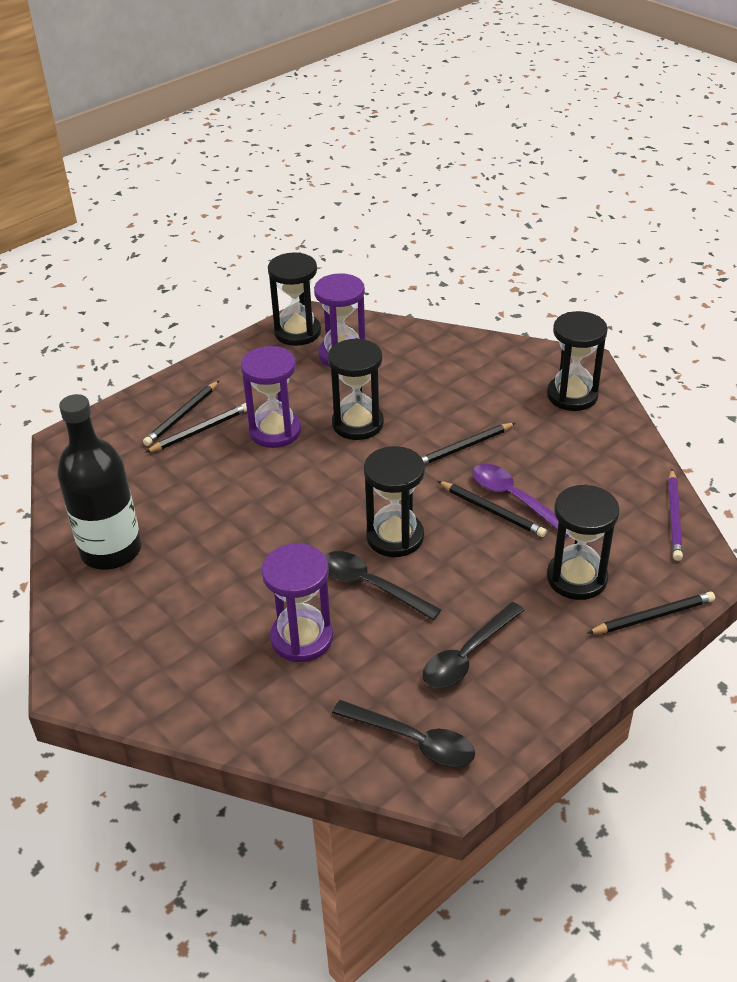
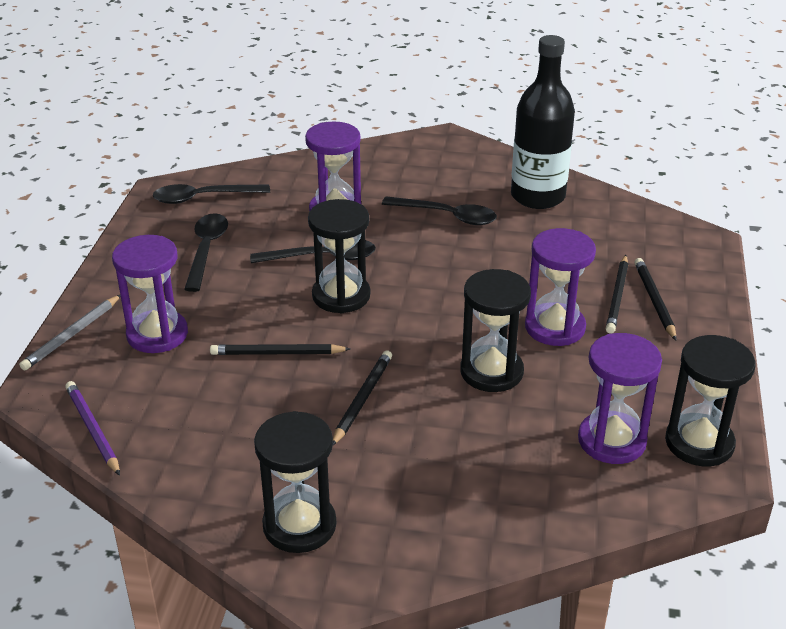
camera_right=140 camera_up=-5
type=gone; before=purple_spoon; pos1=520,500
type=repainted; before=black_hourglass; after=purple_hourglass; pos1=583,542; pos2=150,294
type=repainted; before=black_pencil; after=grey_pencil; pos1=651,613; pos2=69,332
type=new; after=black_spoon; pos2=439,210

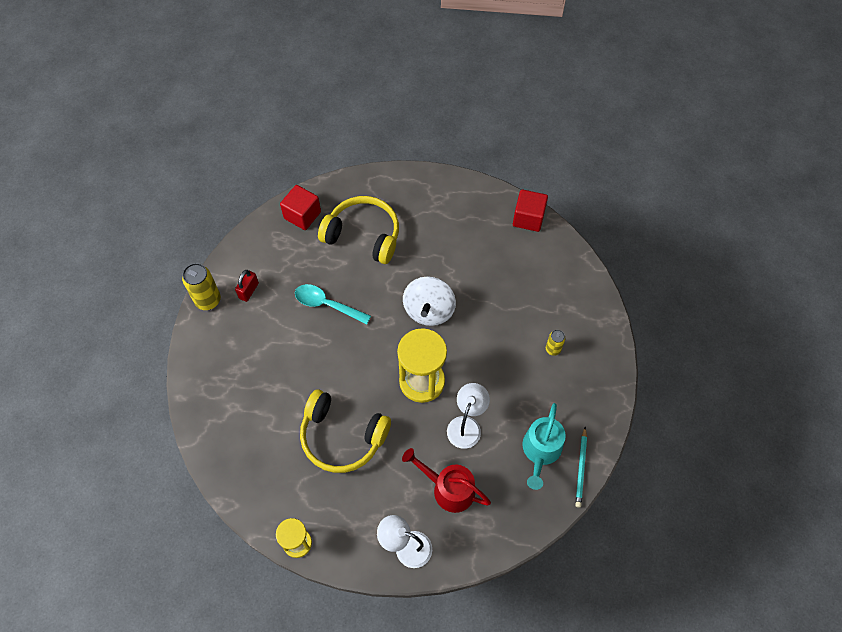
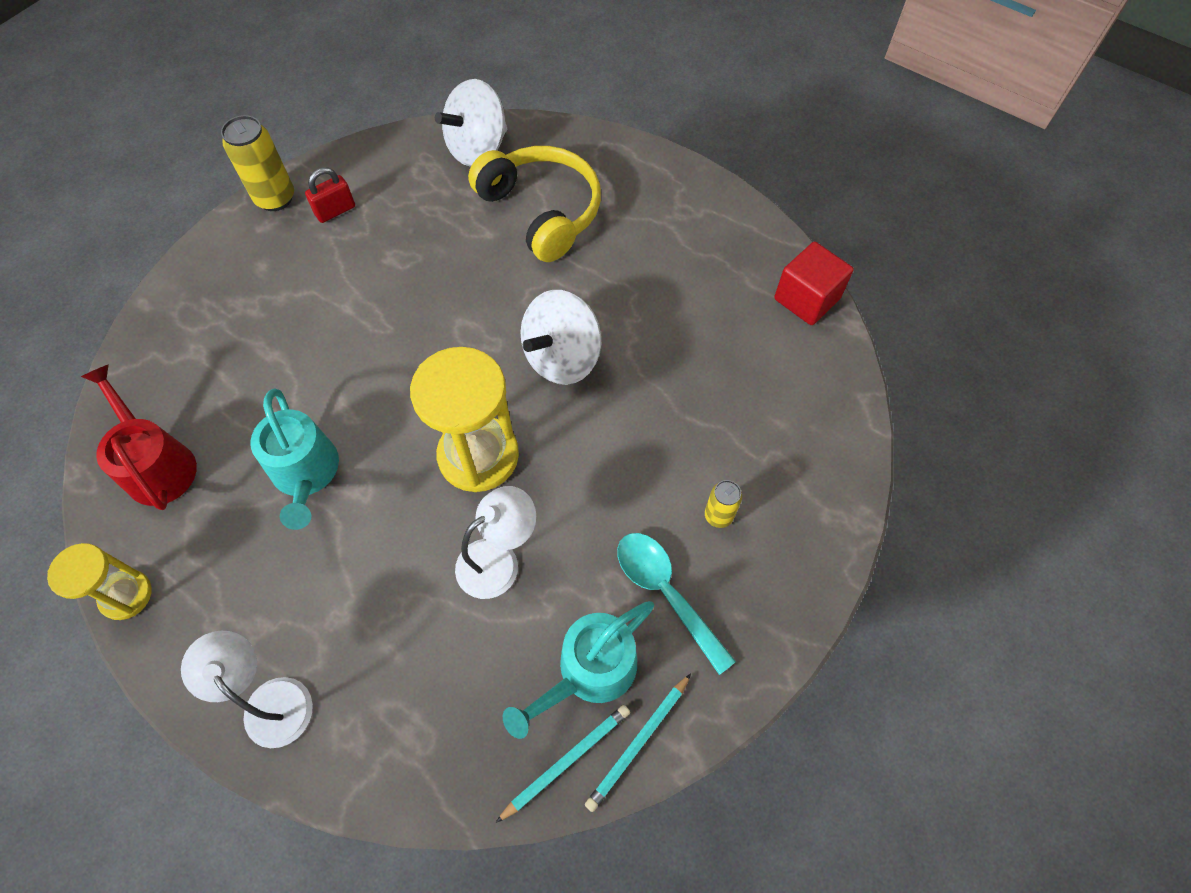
camera_right=30 camera_up=0
type=swapped; before=red_cube; after=white_spinning_top; pos1=300,207; pos2=471,122
type=shifted; before=turquoise_spoon; pos1=333,304; pos2=676,604
type=swapped; before=yellow_headphones; after=turquoise_watering_can; pos1=345,431; pos2=294,459
type=shifted; before=red_watering_can; pos1=446,480; pos2=139,437
type=new; after=turquoise_pencil; pos2=563,764

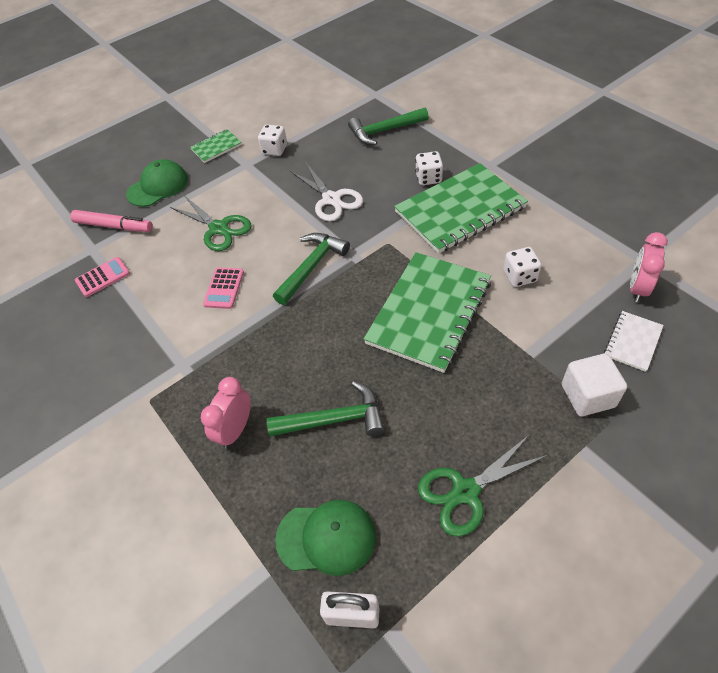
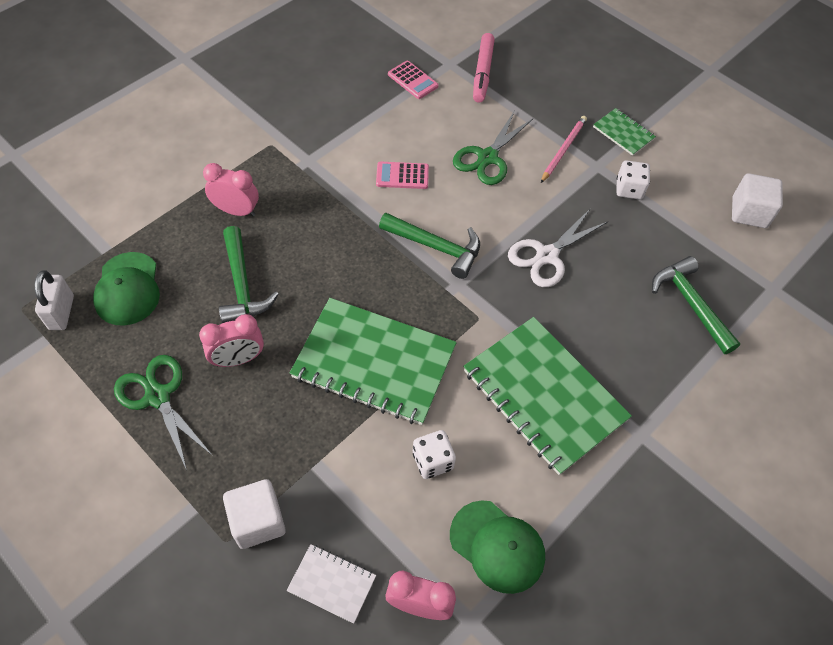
camera_right=75 camera_up=5
type=gone; before=white_dice; pos1=429,168
type=shifted; before=green_cap; pos1=157,183; pos2=497,547
type=new; after=pink_pencil; pos2=564,149
type=new; after=white_cube; pos2=757,200
type=new; after=pink_clock; pos2=231,340

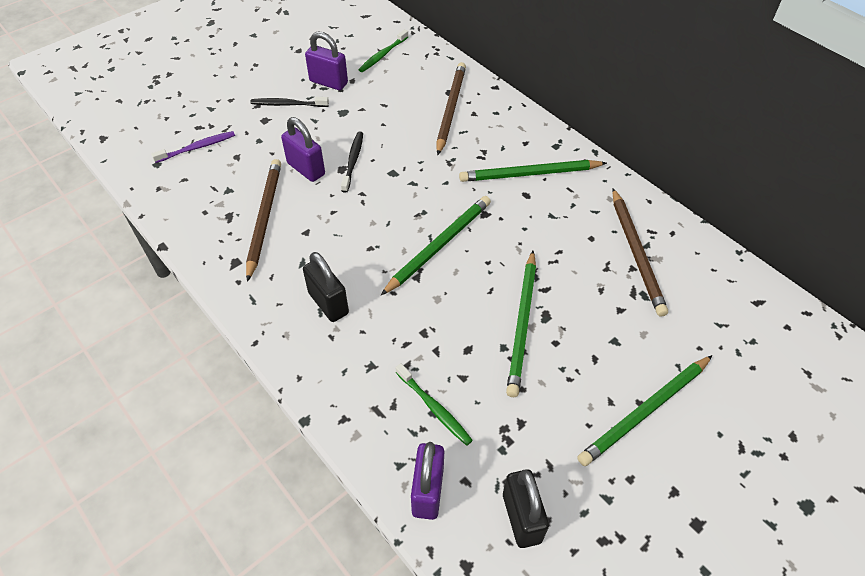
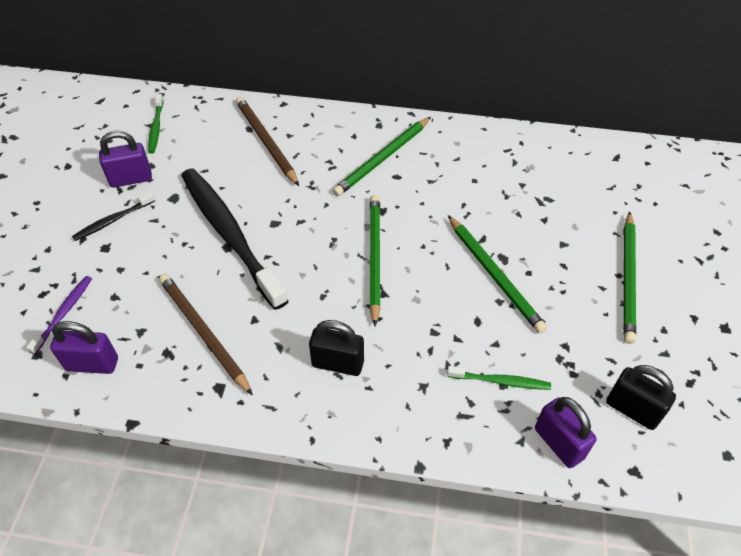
camera_right=-40 camera_up=0
type=shifted; before=purple_padlock; pos1=303,149; pos2=84,347
type=scaled; before=black_toothbrush; pos1=352,162; pos2=234,239; scale=2.29
type=gone; before=brown_pencil; pos1=640,252

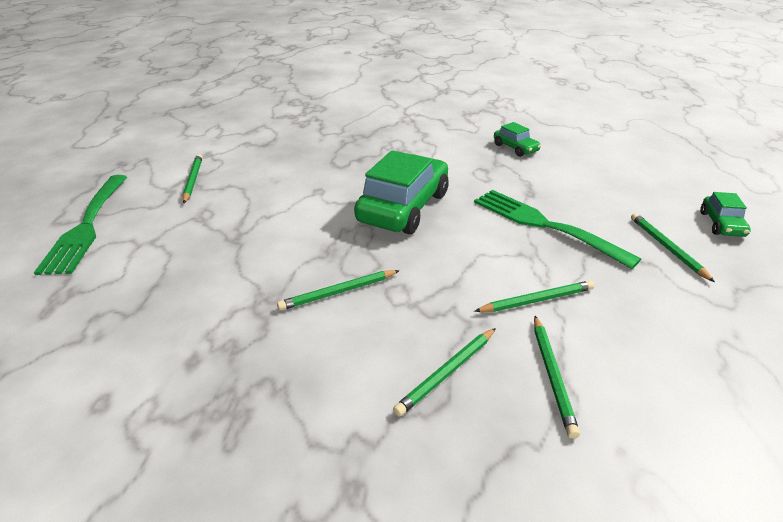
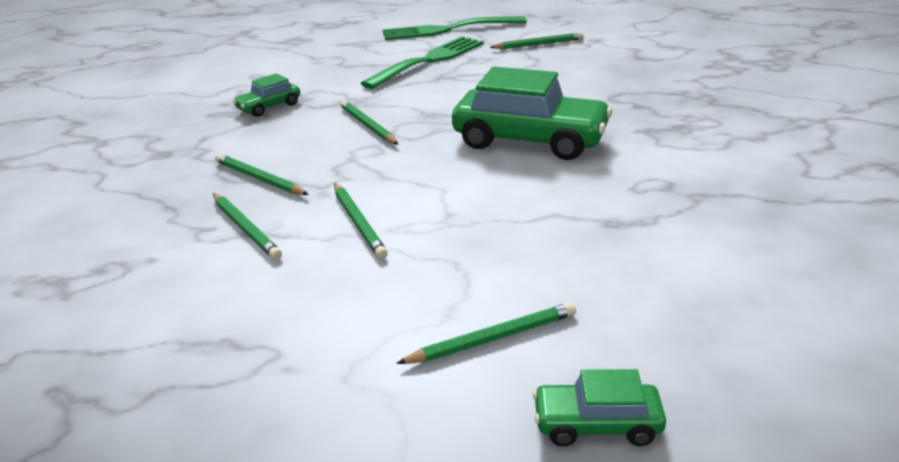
camera_right=85 camera_up=-5
type=shifted; before=green_car; pos1=517,139; pos2=266,95
type=shifted; before=green_fork; pos1=557,229; pos2=422,62
type=rotated; before=green_pencil; pos1=557,377; pos2=247,226; turn=-120

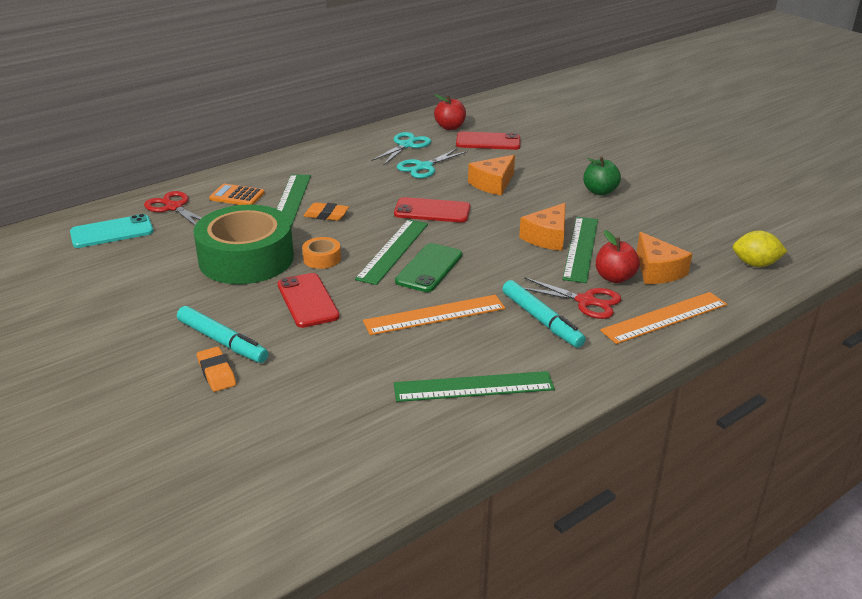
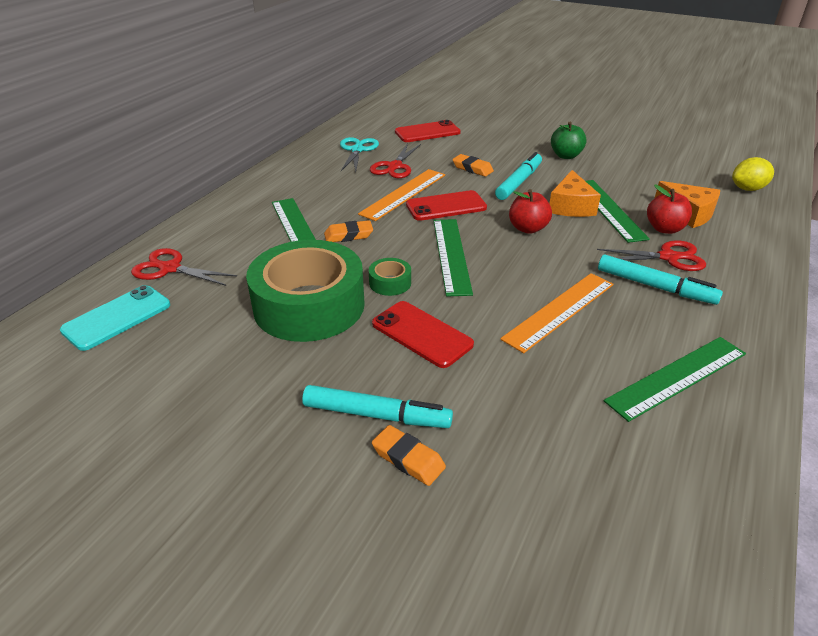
camera_right=-25 camera_up=5
type=shifted; before=red_apple; pos1=450,112; pos2=530,211
type=repainted; before=turquoise_scissors; after=red_scissors; pos1=432,163; pos2=395,160
type=swapped; before=orange_cheese; after=orange_eraser; pos1=491,175; pos2=473,165
type=gone; before=orange_calculator; pos1=237,194
type=repainted; before=orange_tape; after=green_tape; pos1=321,253; pos2=390,277
type=gone; before=green_phone; pos1=428,267
type=shifted; before=orange_ruler; pos1=663,318; pos2=401,195
type=new; after=turquoise_marker; pos2=518,176

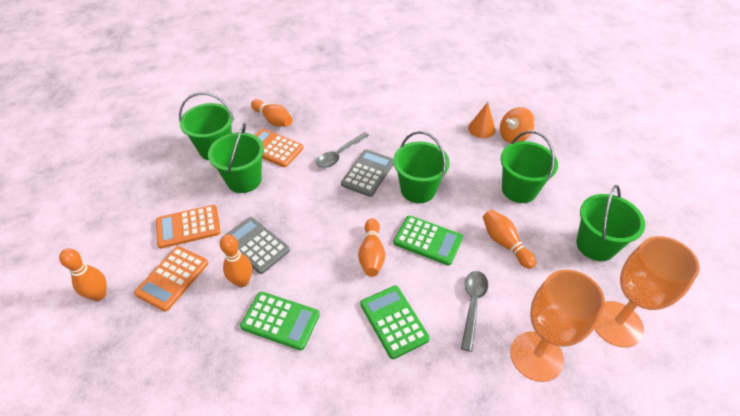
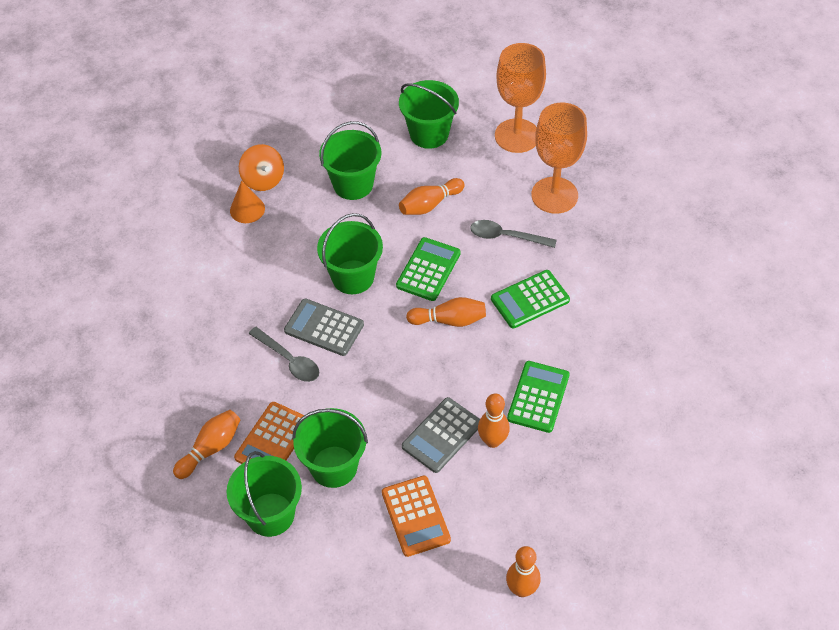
camera_right=-90 camera_up=5
type=gone; before=orange_calculator; pos1=171,279

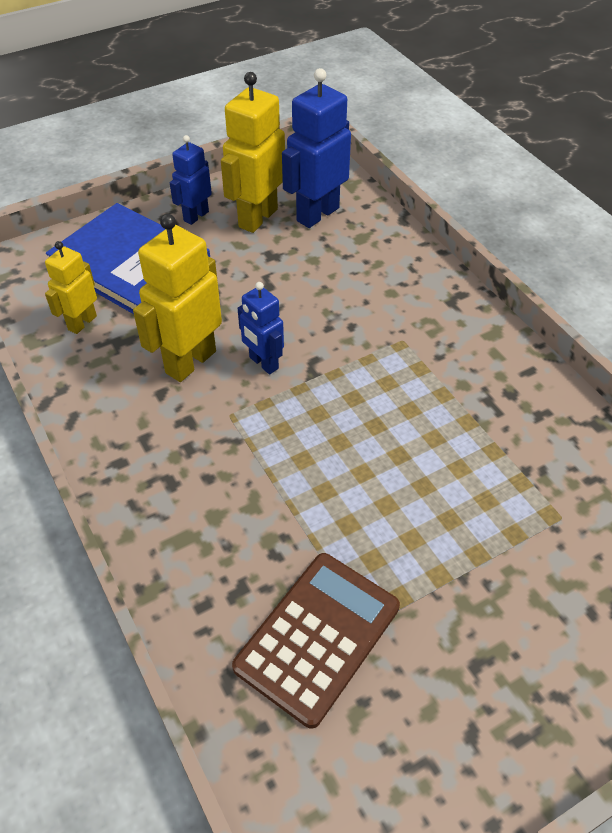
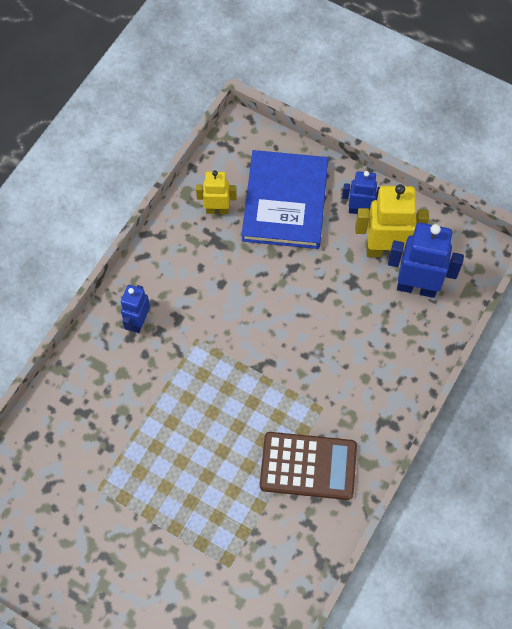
camera_right=60 camera_up=15
type=gone; before=yellow_robot; pos1=177,298
type=shifted; before=blue_robot; pos1=261,328; pos2=135,309
type=shifted; before=brown_calculator; pos1=316,641; pos2=308,466

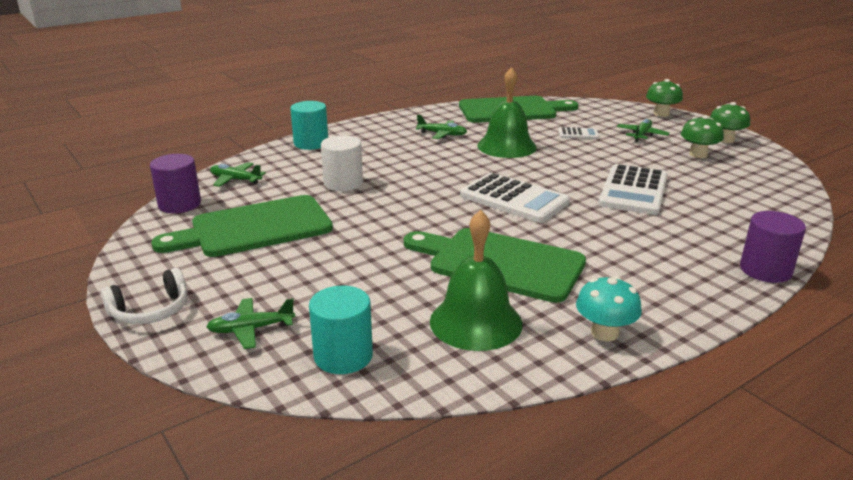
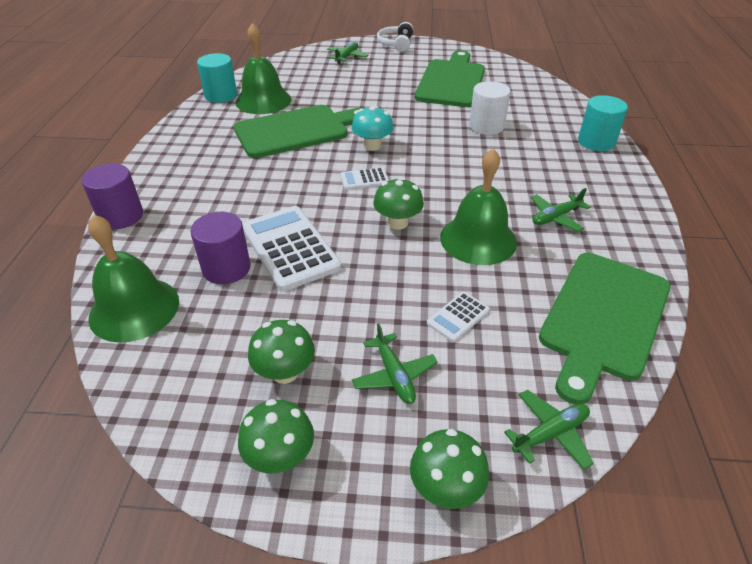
camera_right=130 camera_up=15
type=shifted; before=purple_cylinder; pos1=175,183; pos2=220,248
type=shifted; before=green_plane; pos1=238,174; pos2=549,430
type=scaled; before=white_calculator; pos1=515,198; pos2=364,178; scale=0.48
type=shifted; before=turquoise_mushroom; pos1=609,308; pos2=372,128
type=shifted; before=turquoise_cylinder; pos1=341,330; pos2=217,78
type=new; after=green_mushroom; pos2=398,203
type=new; after=green_bell; pos2=133,279

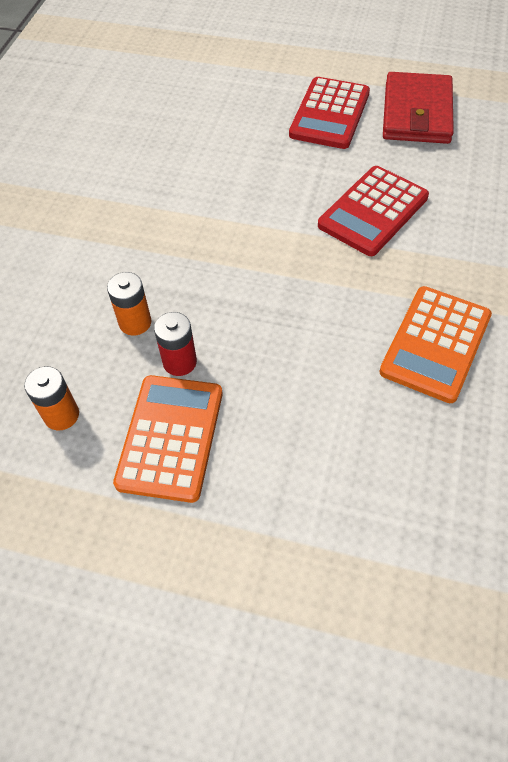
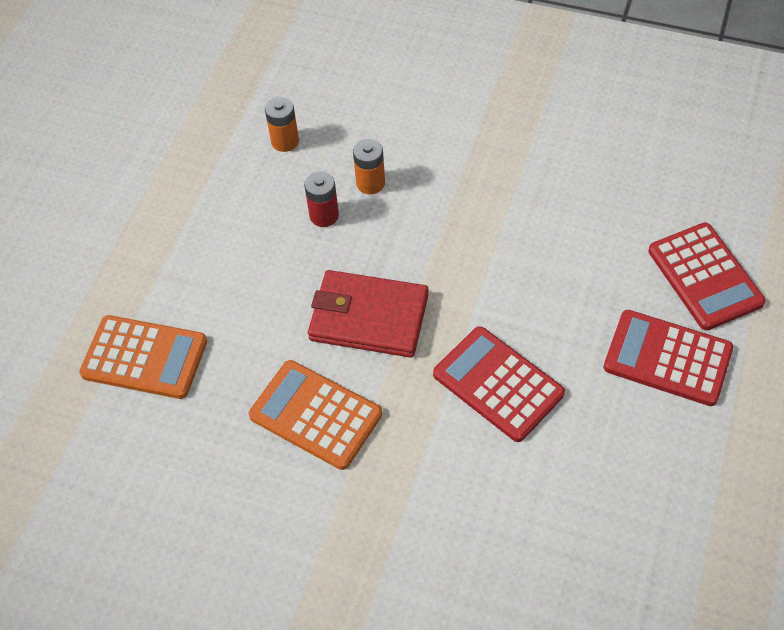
camera_right=95 camera_up=0
type=shifted; before=red_wallet; pos1=418,108; pos2=368,314
type=shifted; before=orange_calculator; pos1=167,439; pos2=143,357
type=new; after=red_calculator; pos2=706,276

